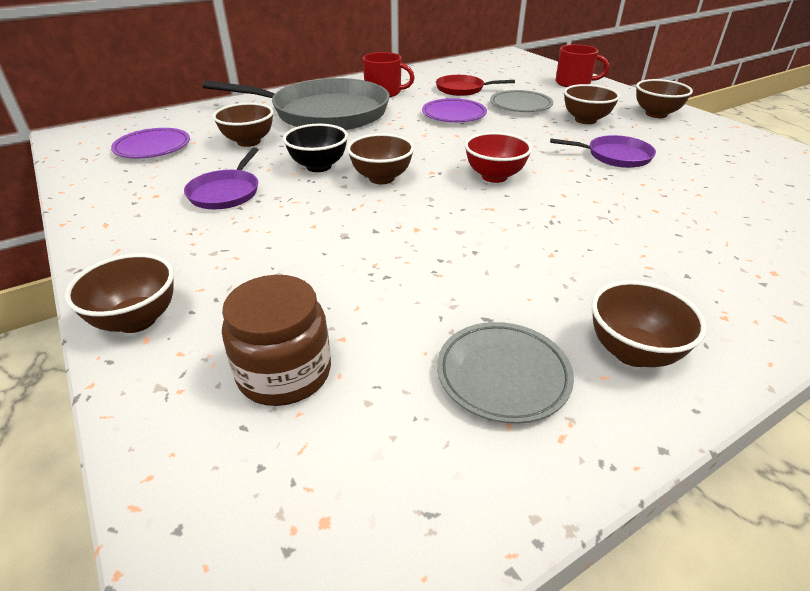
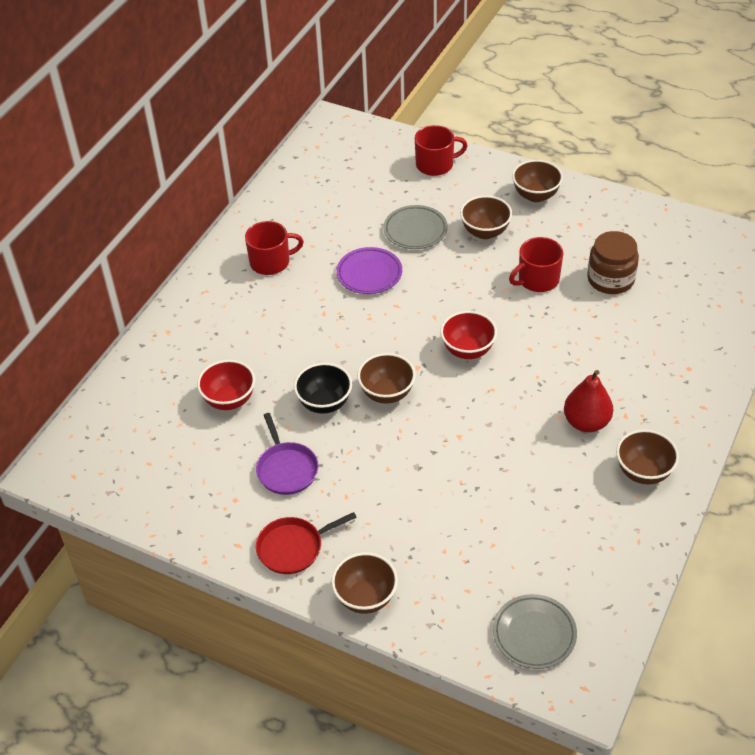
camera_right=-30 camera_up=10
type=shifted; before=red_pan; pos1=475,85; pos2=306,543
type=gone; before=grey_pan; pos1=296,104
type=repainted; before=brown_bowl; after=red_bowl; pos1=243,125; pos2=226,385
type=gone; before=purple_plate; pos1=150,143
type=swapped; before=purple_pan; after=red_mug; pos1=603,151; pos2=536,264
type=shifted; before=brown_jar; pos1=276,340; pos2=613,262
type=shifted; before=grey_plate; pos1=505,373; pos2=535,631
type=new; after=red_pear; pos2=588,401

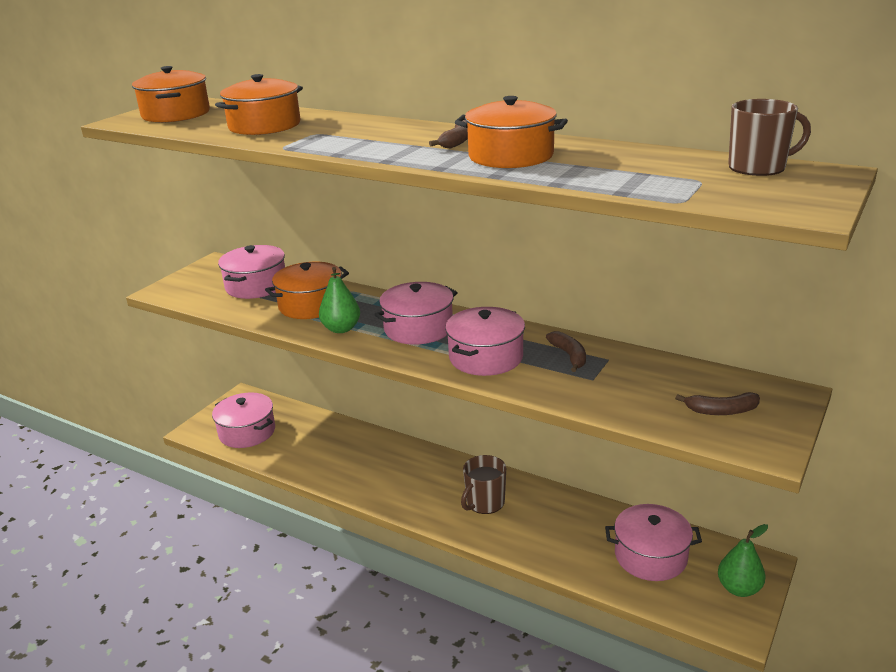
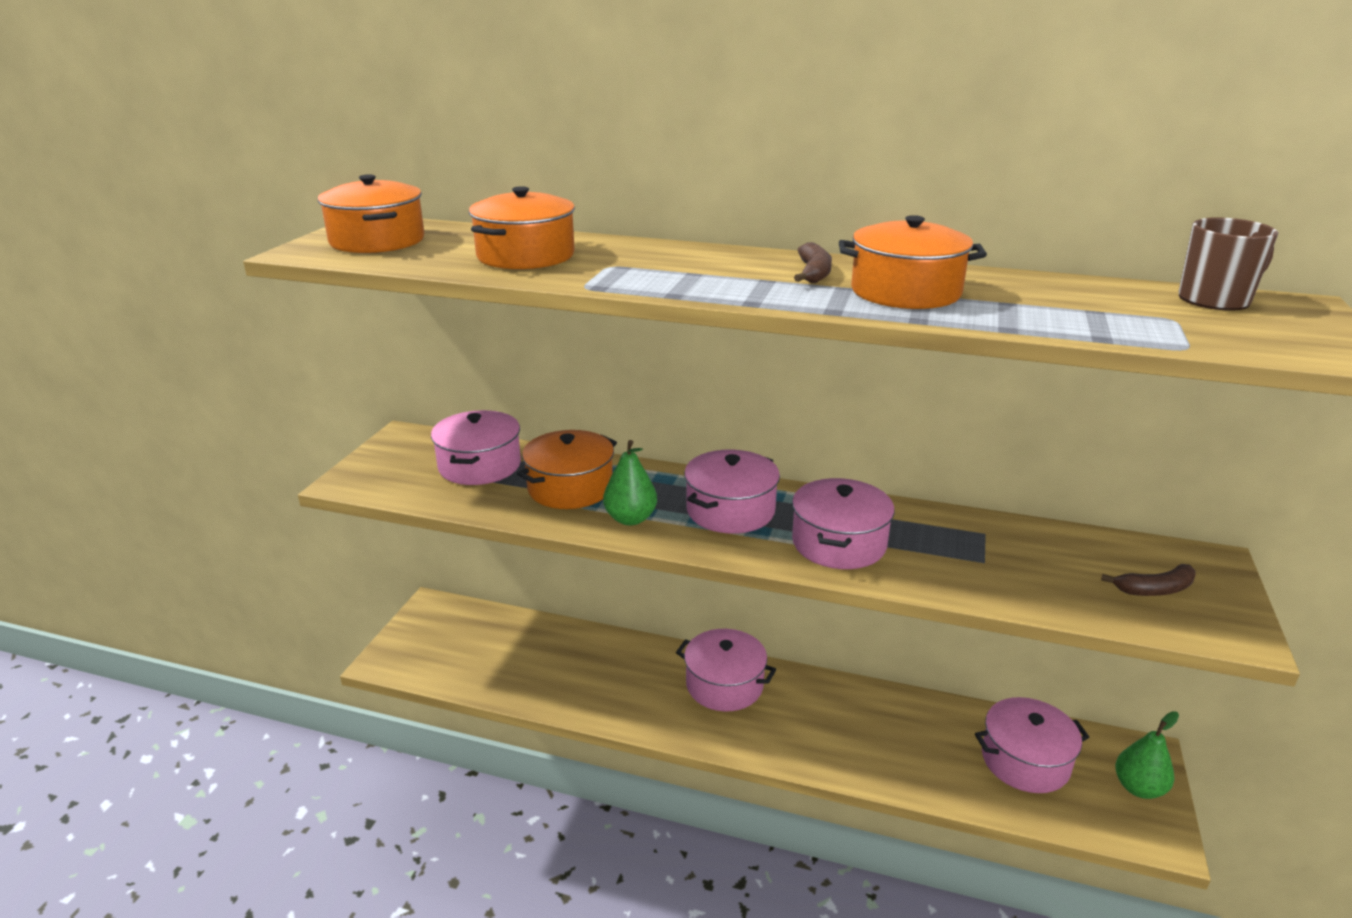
camera_right=-15 camera_up=0
type=gone; before=brown_banana; pos1=566,351
type=shifted; before=pink_pot; pos1=243,420; pos2=726,670
type=gone; before=brown_mug; pos1=483,484

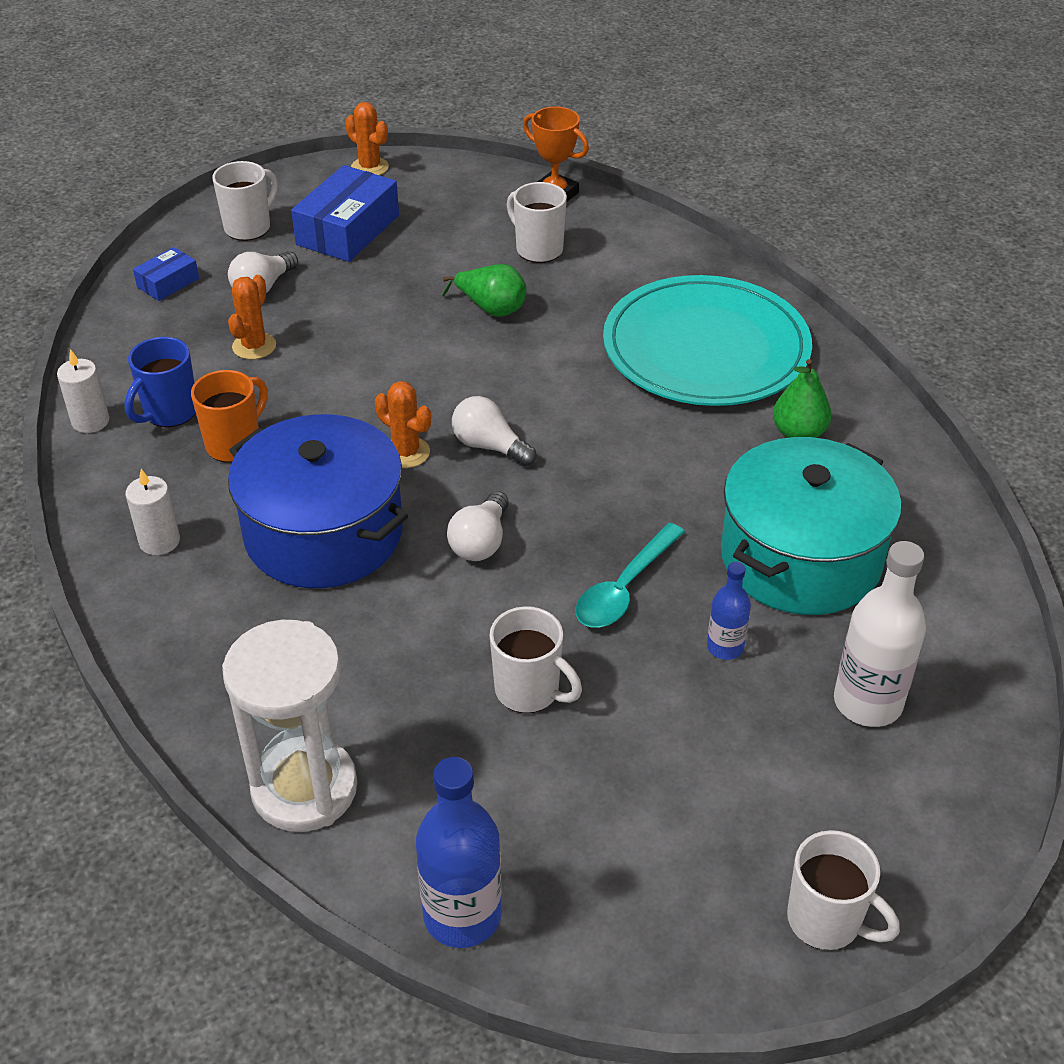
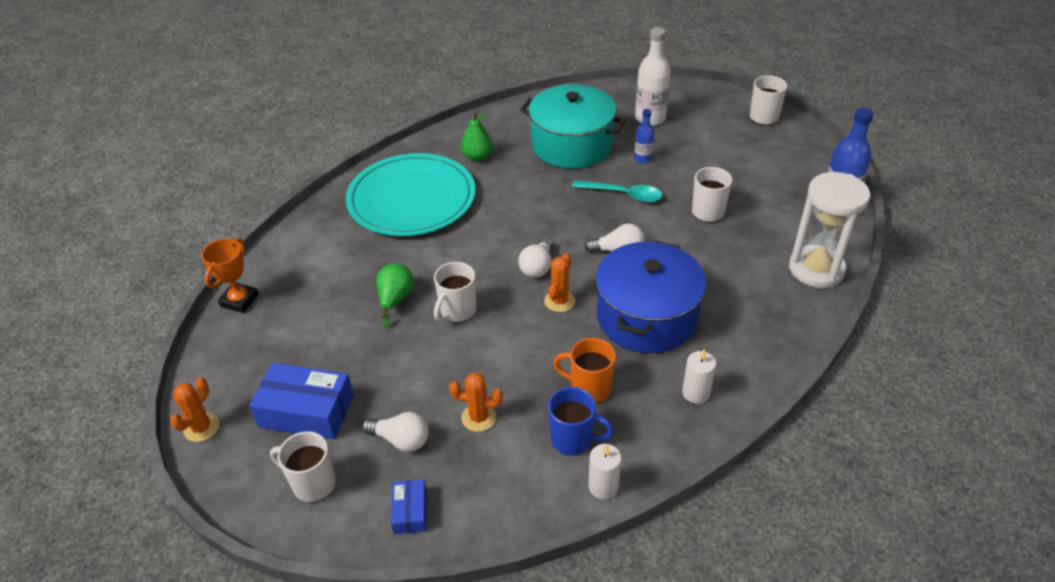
camera_right=-105 camera_up=0
type=shifted; before=white_mug; pos1=537,222; pos2=455,292
type=rotated; before=blue_box; pos1=166,274; pos2=409,506; turn=60

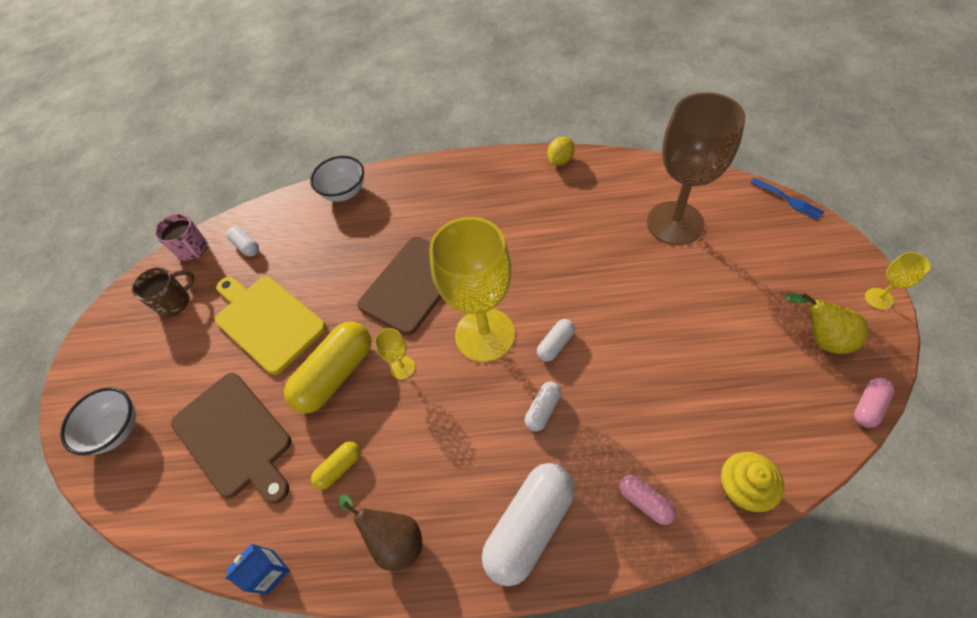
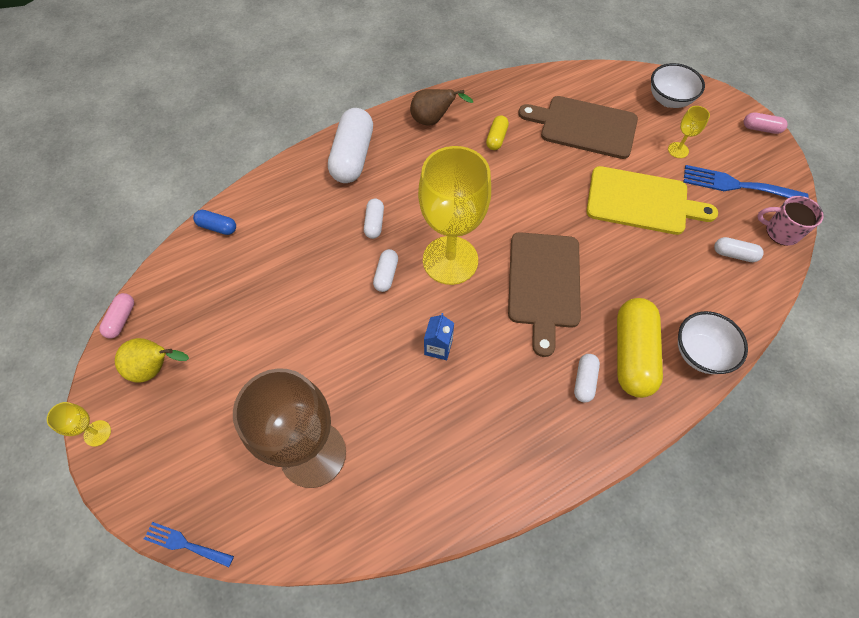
camera_right=145 camera_up=5
type=gone; before=yellow_lemon; pos1=561,151
type=swapped; before=brown_mug; after=blue_fork; pos1=163,291; pos2=746,181
type=shifted; before=yellow_capsule; pos1=327,367; pos2=640,348
type=shifted; before=yellow_goblet; pos1=395,354; pos2=689,132
type=swapped; before=yellow_cupcake; after=blue_capsule; pos1=752,482; pos2=214,222
type=shifted; before=pink_capsule; pos1=647,500; pos2=766,123
type=shifted; before=blue_carton; pos1=257,569; pos2=439,336
type=new; after=white_capsule; pos2=587,378

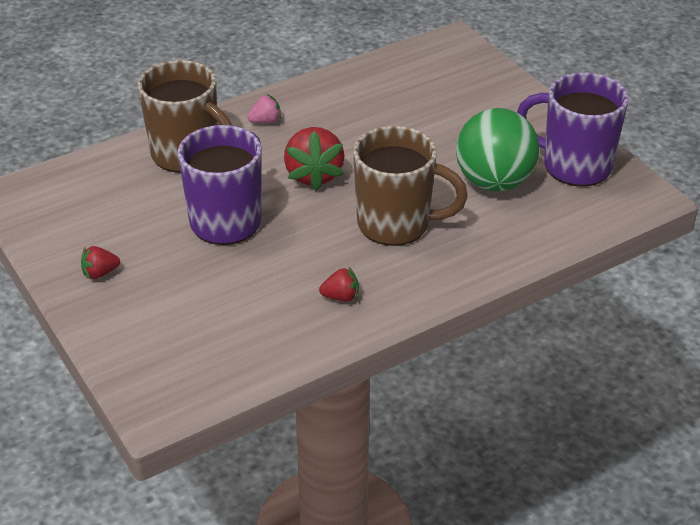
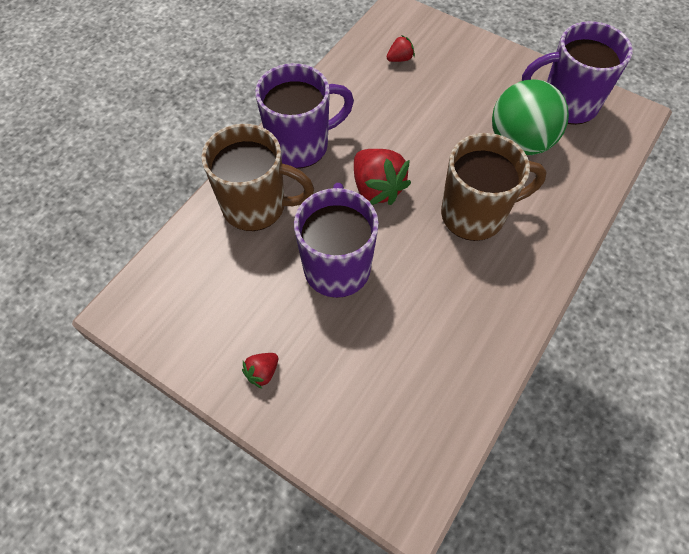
camera_right=-25 camera_up=20
type=swapped; before=pink_strawberry; after=purple_mug; pos1=264,108; pos2=304,116
type=shifted; before=red_strawberry; pos1=339,284; pos2=401,48

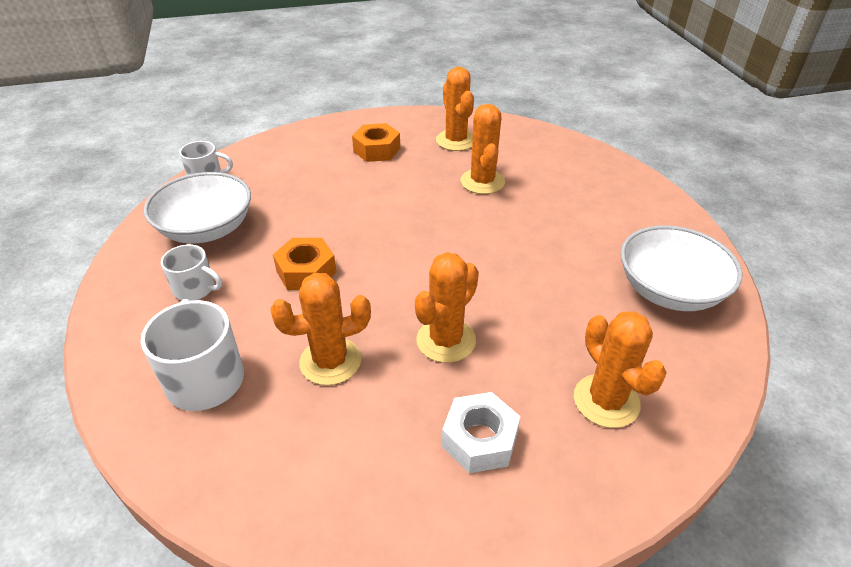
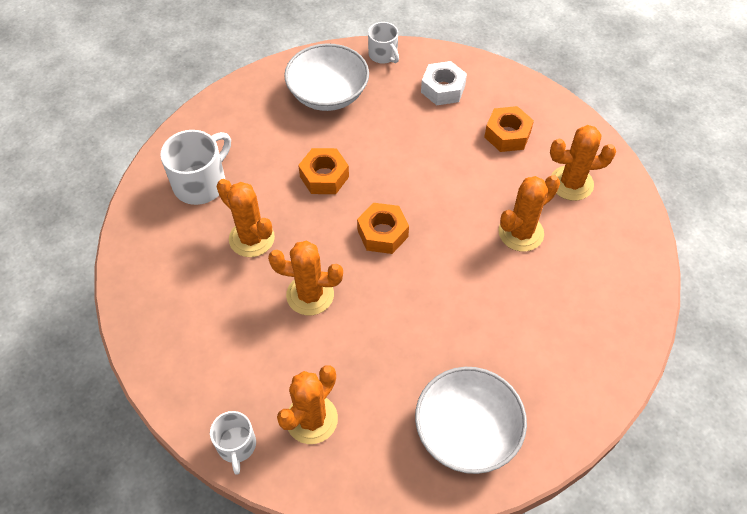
camera_right=60 camera_up=15
type=rotated; before=orange_cactus; pos1=455,109; pos2=583,163; turn=45
type=shifted; before=white_mug; pos1=191,272; pos2=233,443
type=shifted; before=white_nut; pos1=481,432; pos2=444,83
type=new; after=orange_nut; pos2=383,228

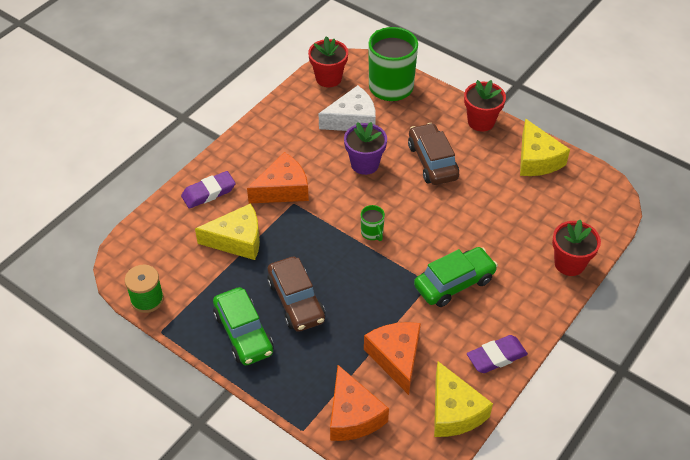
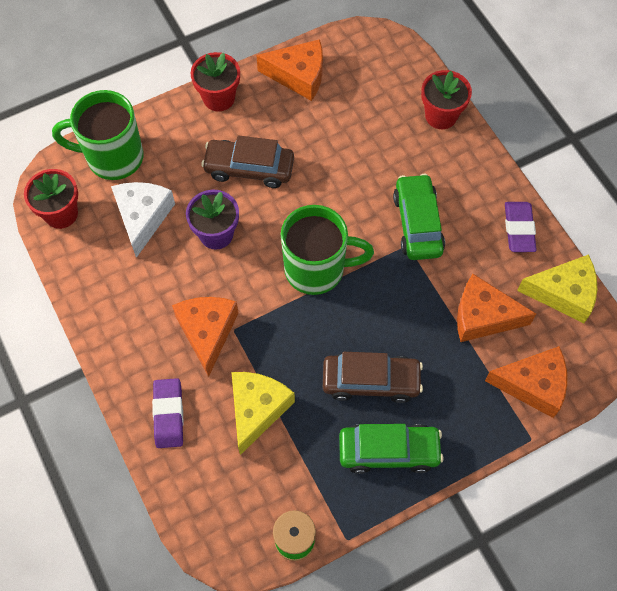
camera_right=-65 camera_up=15
type=repainted; before=yellow_cheese; after=orange_cheese; pos1=545,147; pos2=289,70
type=scaled; before=green_mug; pos1=373,223; pos2=327,250; scale=2.29

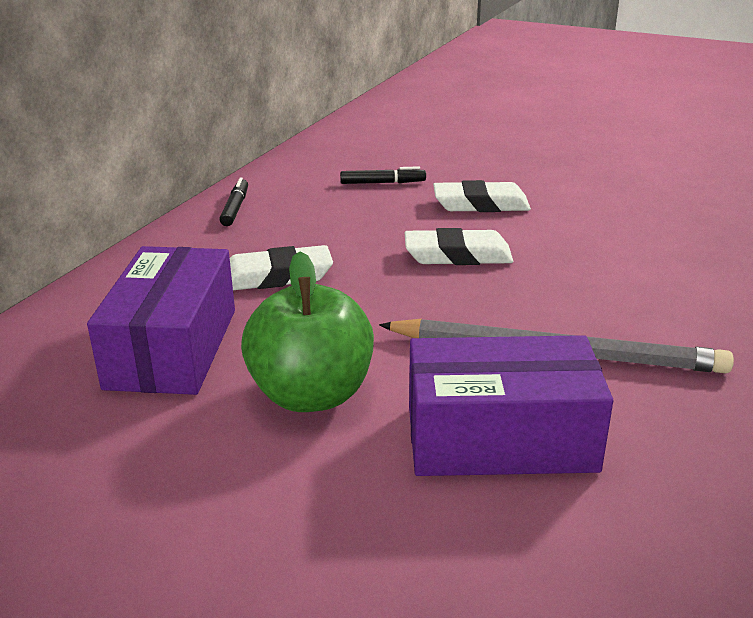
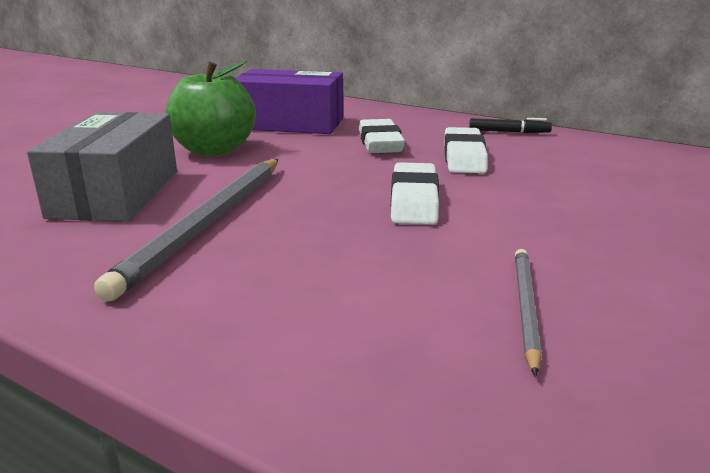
camera_right=95 camera_up=-5
type=gone; before=black_marker; pos1=383,175
type=shifted; before=white_eraser; pos1=482,196; pos2=466,150
type=repainted; before=purple_box; after=grey_box; pos1=511,405; pos2=102,167
type=new; after=grey_pencil; pos2=528,312

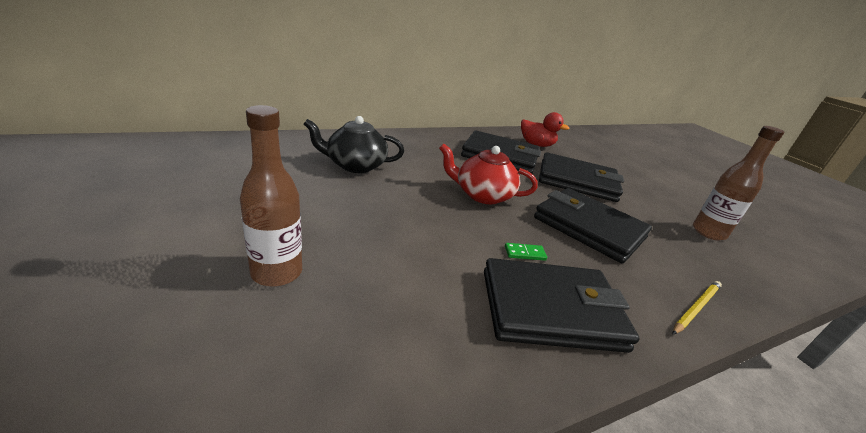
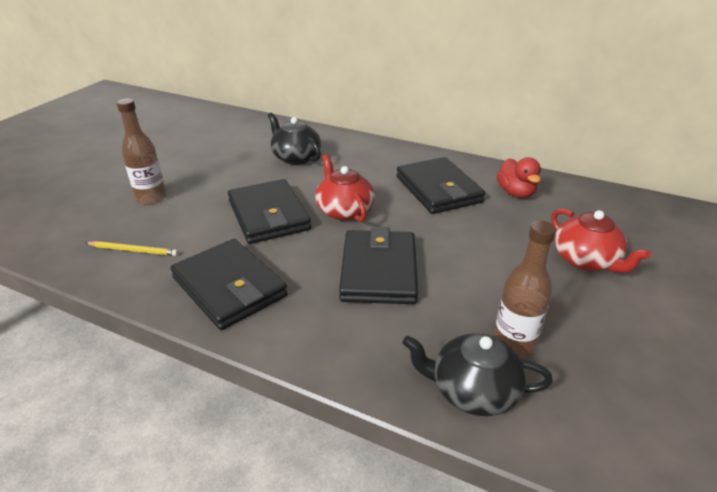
camera_right=55 camera_up=5
type=shifted; before=black_wallet; pos1=581,177; pos2=269,211
type=gone; before=green_domino; pos1=526,252
type=shifted; before=yellow_pencil; pos1=697,307; pos2=132,248
type=new; after=red_teapot; pos2=601,240
type=new; after=black_teapot; pos2=477,374

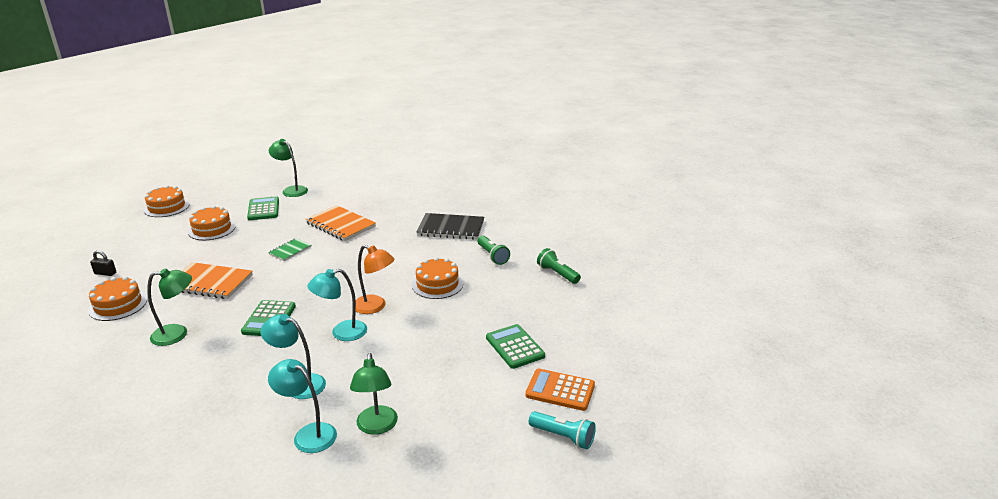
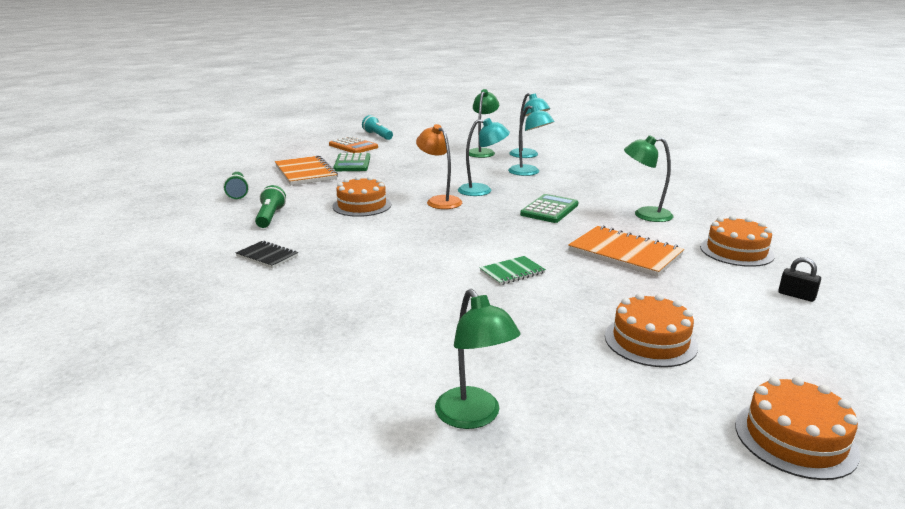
camera_right=-155 camera_up=-5
type=gone; before=green_calculator; pos1=263,208
type=shifted; before=orange_notebook; pos1=340,223; pos2=306,170
type=scaled; before=black_notebook; pos1=450,226; pos2=267,254; scale=0.55

